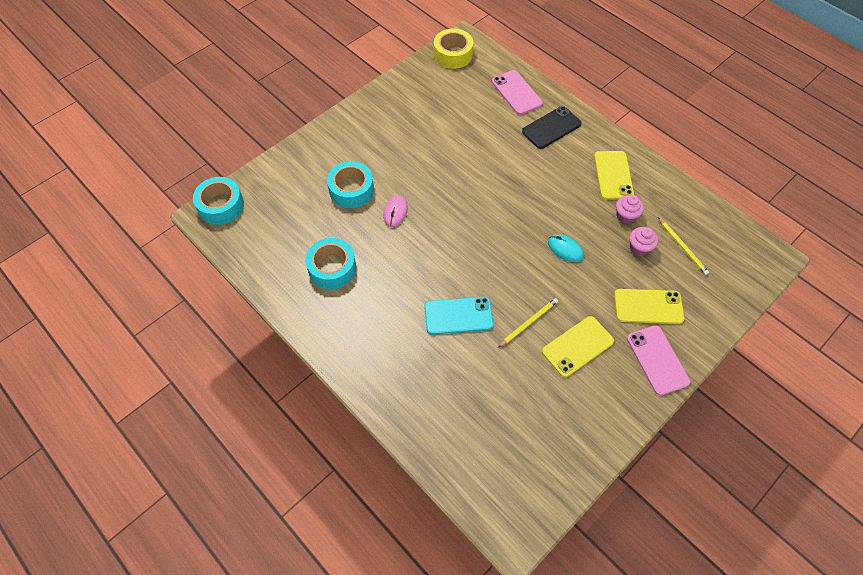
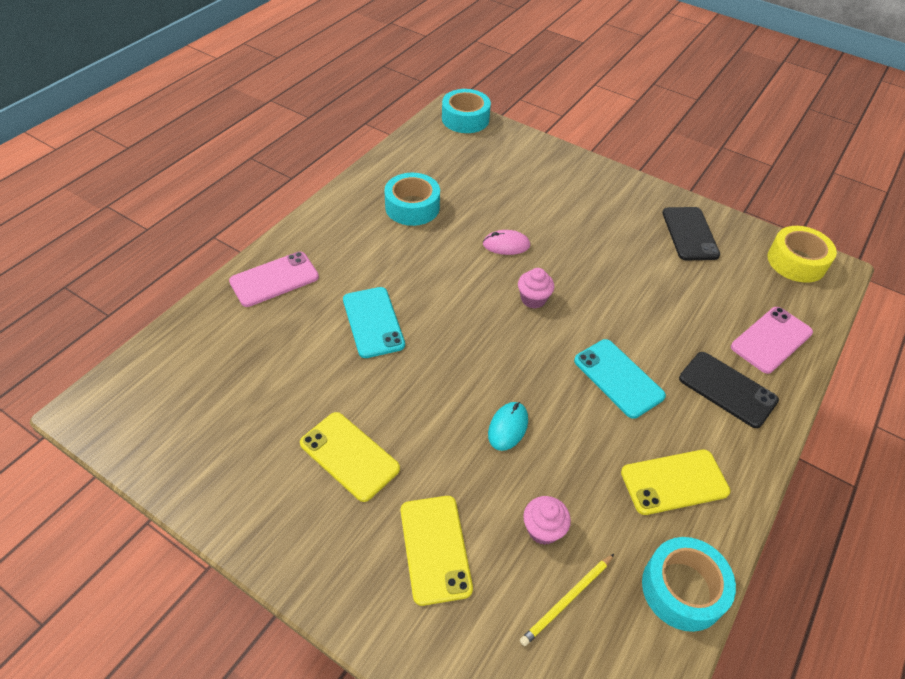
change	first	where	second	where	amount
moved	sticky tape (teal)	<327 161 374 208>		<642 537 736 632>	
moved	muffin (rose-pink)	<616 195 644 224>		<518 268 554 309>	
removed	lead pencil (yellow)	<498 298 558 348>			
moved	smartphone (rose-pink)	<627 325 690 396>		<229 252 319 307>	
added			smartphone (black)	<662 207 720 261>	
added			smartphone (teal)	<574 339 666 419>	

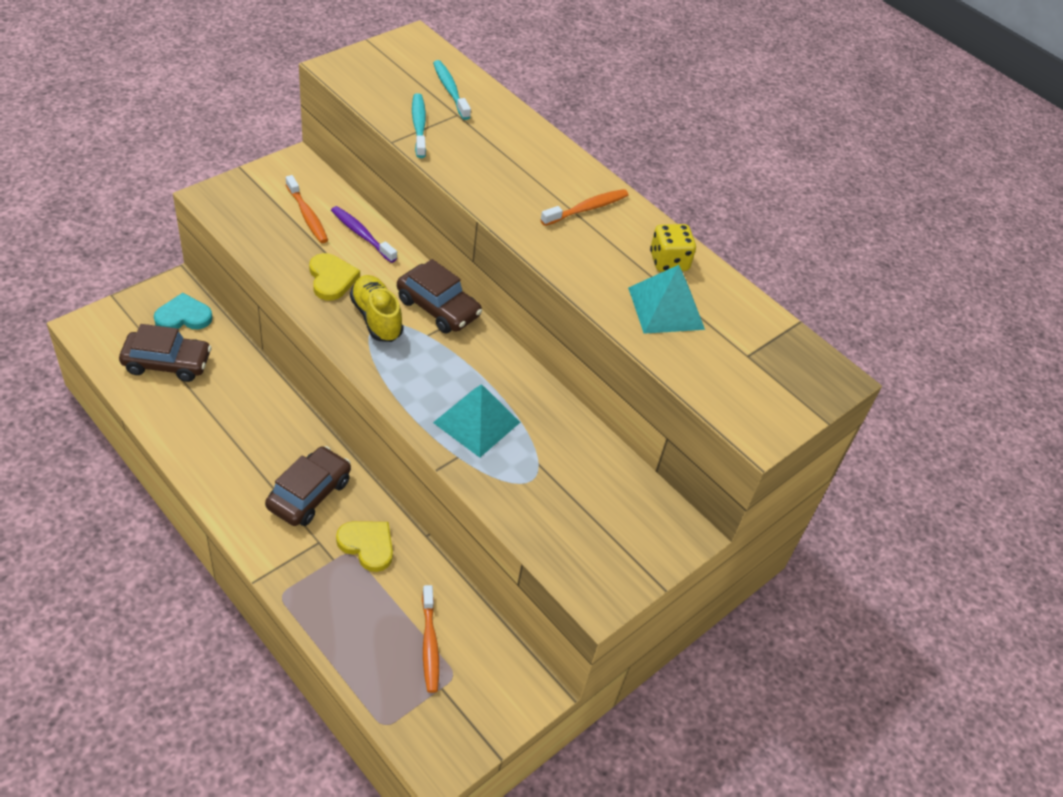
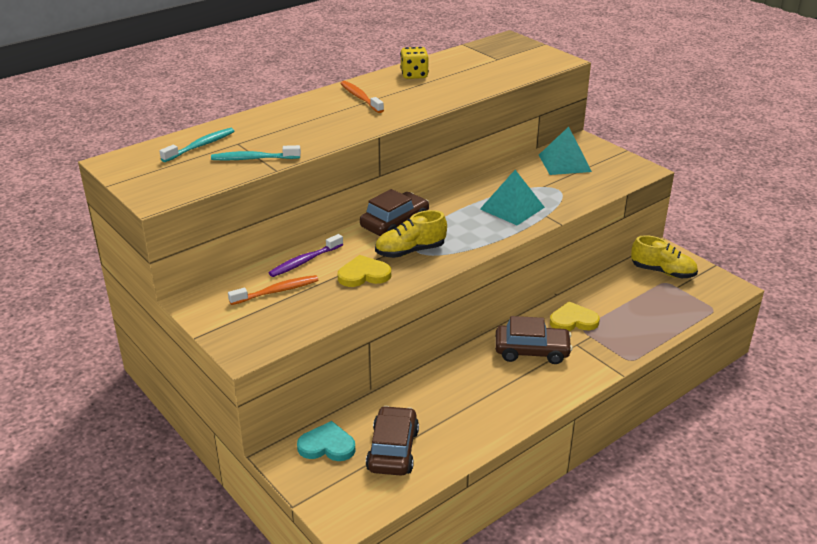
change	first	where	second	where	amount
turned	toothbrush (teal)	<433 60 471 120>		<160 128 234 162>	150 degrees clockwise
moved	pyramid shape (teal)	<628 265 705 334>		<539 127 592 175>	
turned	heart (teal)	<154 293 213 329>		<297 421 355 461>	105 degrees clockwise
turned	automobile (russet)	<265 446 351 526>		<495 316 573 364>	150 degrees clockwise
turned	heart (yellow)	<336 521 393 572>		<550 302 600 331>	45 degrees clockwise
removed	toothbrush (orange)	<422 585 439 693>			
added			shoe (yellow)	<631 235 698 278>	

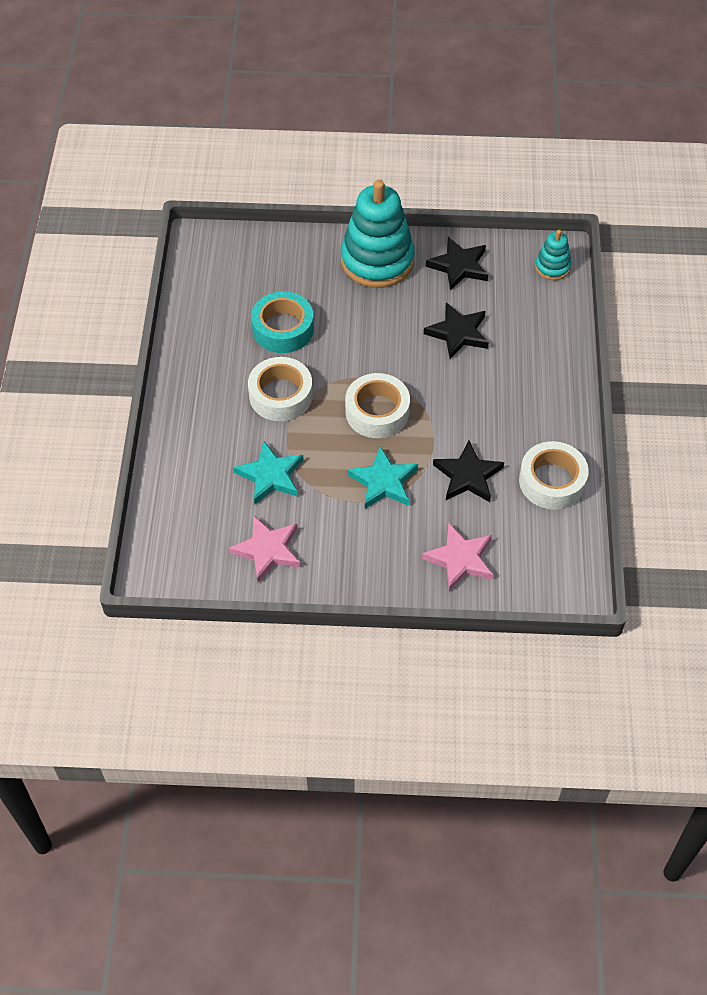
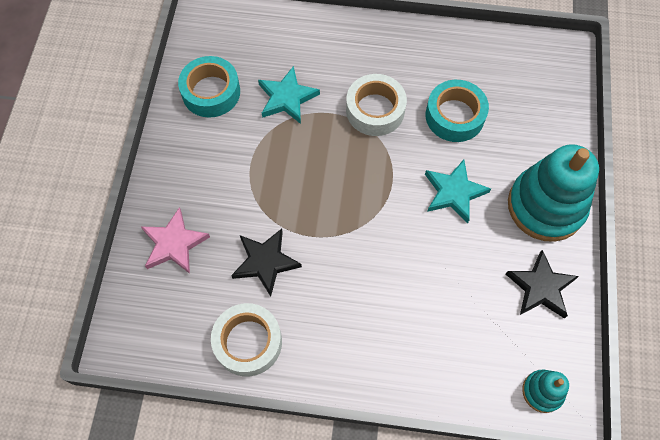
change	first	where	second	where	amount
removed	star shape (black)	<424 302 489 359>			
removed	sticky tape (snow-white)	<345 373 410 438>			
moved	star shape (teal)	<347 446 418 509>		<425 160 491 223>	
replaced	star shape (rose-pink)	<228 515 301 583>	sticky tape (teal)	<178 56 240 118>	

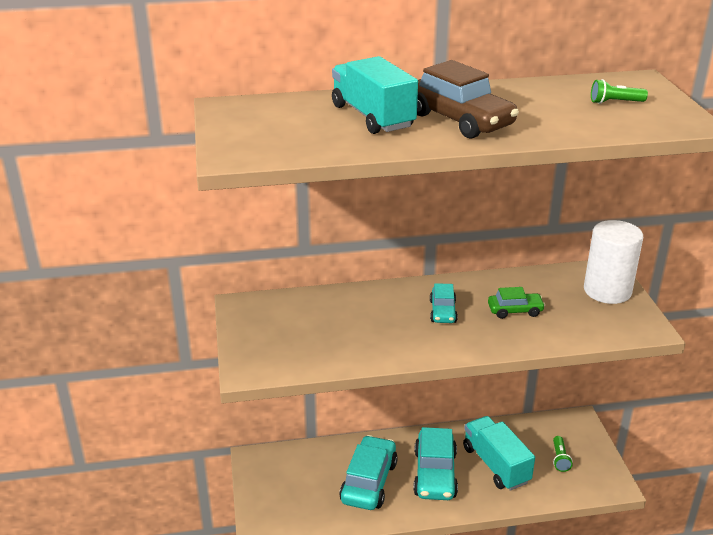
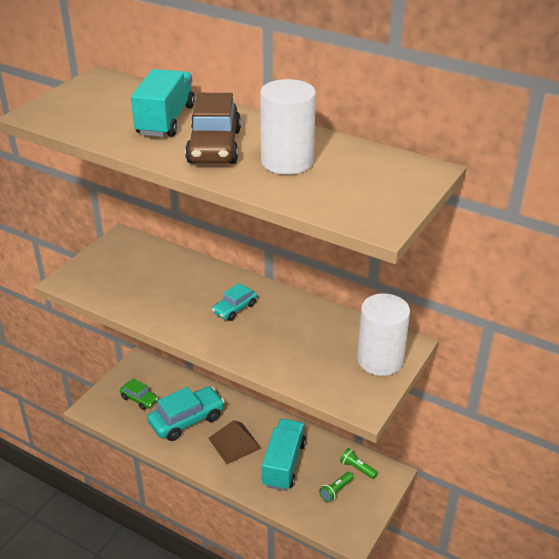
change	first	where	second	where	amount
moved	torch (green)	<591 79 648 104>		<340 448 378 479>	
moved	automobile (green)	<488 287 545 319>		<120 378 158 410>	
replaced	automobile (teal)	<413 427 458 500>	pyramid shape (russet)	<208 420 262 464>	
added			cylinder shape (snow-white)	<260 79 316 175>	

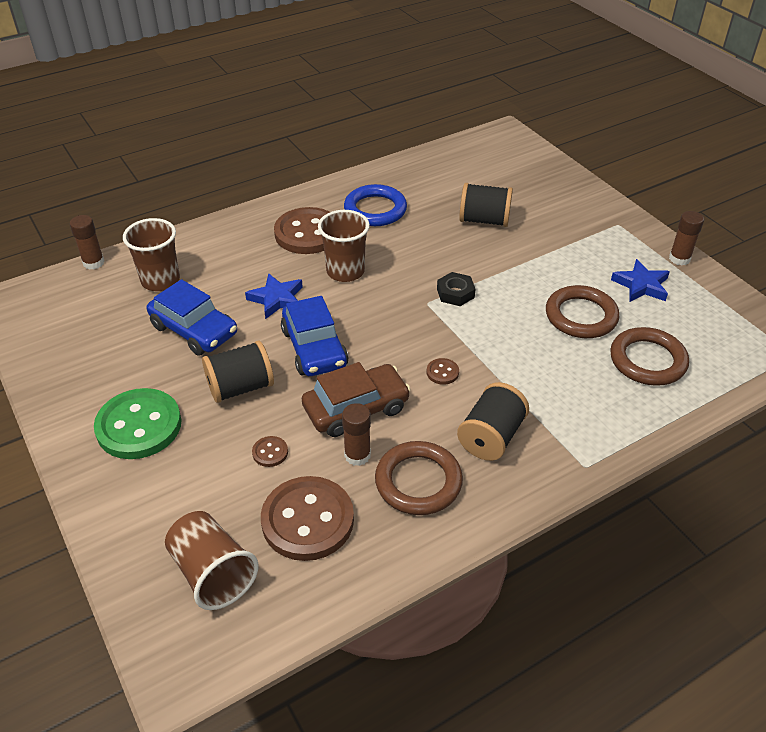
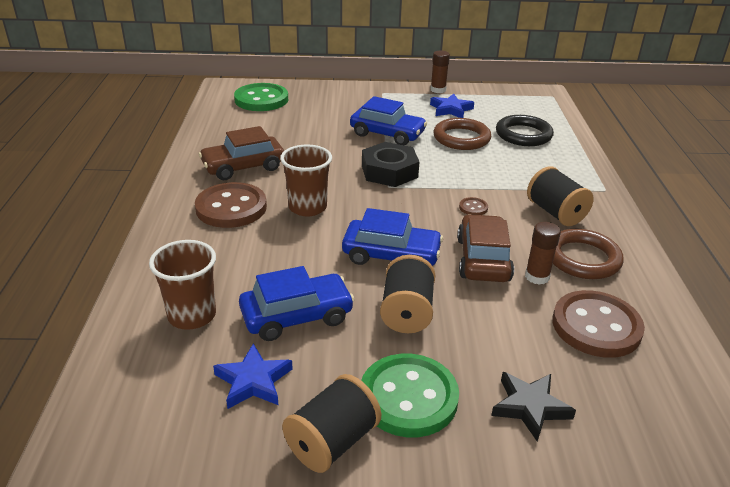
change	first	where	second	where	amount
moved	bobbin (black)	<459 183 513 227>		<282 374 382 473>	
replaced	hoop (cobalt)	<344 184 407 226>	automobile (russet)	<199 126 284 180>	
removed	glue (russet)	<70 215 105 270>			
resized	hexagon nut (black)	<437 272 475 306>		<362 142 419 187>	x1.71
moved	star shape (cobalt)	<245 273 303 319>		<213 344 293 409>	
recoloured	hoop (russet)	<610 327 689 386>	hoop (black)	<496 115 554 146>	
removed	shirt button (russet)	<252 436 288 467>			
removed	tumbler (russet)	<165 511 259 610>			
added			shirt button (green)	<234 83 288 111>	
added			automobile (cobalt)	<350 96 427 145>	
added			star shape (black)	<491 372 576 442>	

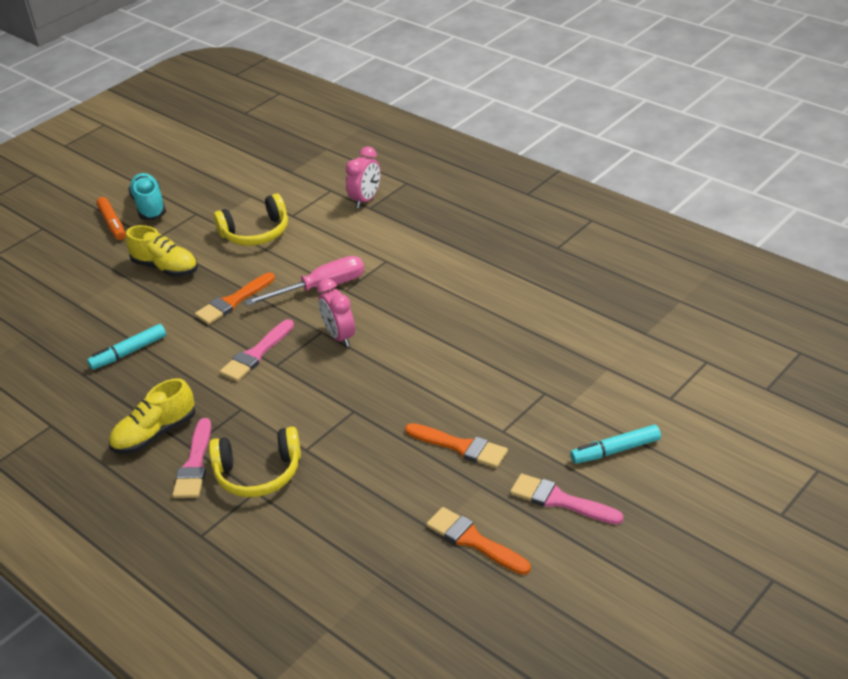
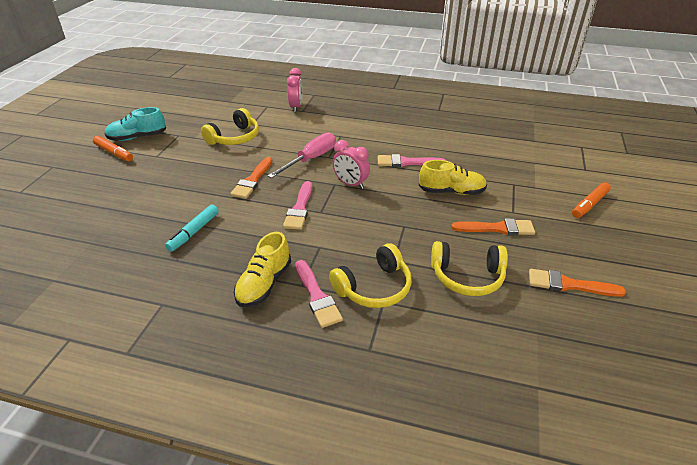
change	first	where	second	where	amount
turned	shoe (teal)	<128 173 166 220>		<105 107 166 141>	60 degrees counterclockwise
moved	shoe (yellow)	<126 225 198 277>		<419 160 487 195>	
recoloured	marker (teal)	<570 425 661 464>	marker (orange)	<572 182 611 218>	
moved	paintbrush (rose-pink)	<510 474 624 524>		<378 154 446 167>	
added			over-ear headphones (yellow)	<431 241 508 296>	

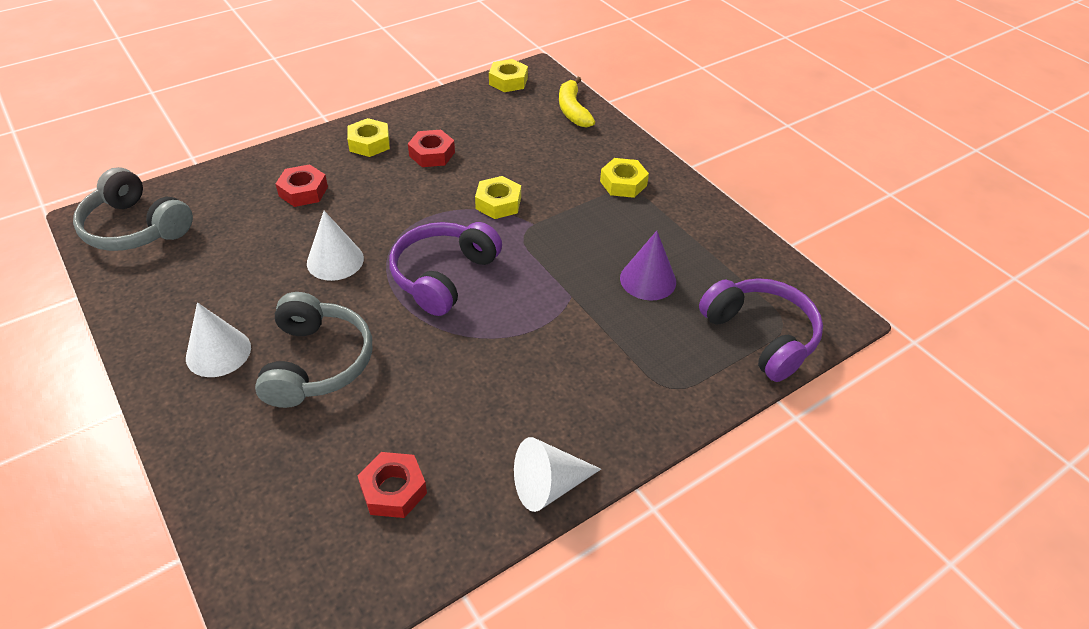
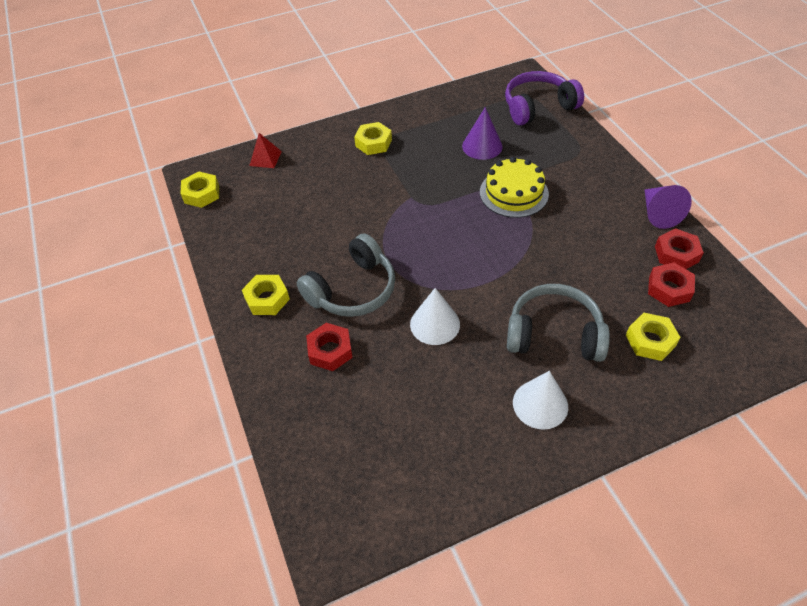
change	first	where	second	where	amount
replaced	toy banana (yellow)	<559 77 595 128>	pyramid shape (crimson)	<249 133 282 168>	
moved	hexagon nut (crimson)	<408 130 455 167>		<655 228 704 269>	
moved	over-ear headphones (grey)	<73 167 193 251>		<297 233 395 317>	
moved	hexagon nut (yellow)	<475 176 521 219>		<626 313 681 361>	
removed	over-ear headphones (violet)	<389 222 502 316>			
recoloured	cone (snow-white)	<514 437 601 512>	cone (violet)	<645 185 692 229>	
added			cake (yellow)	<480 157 549 218>	

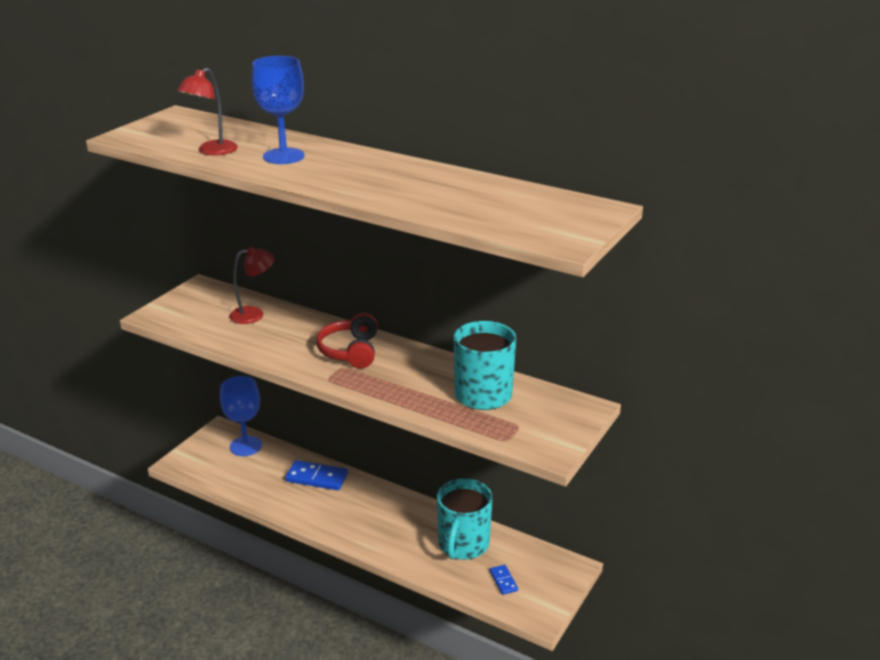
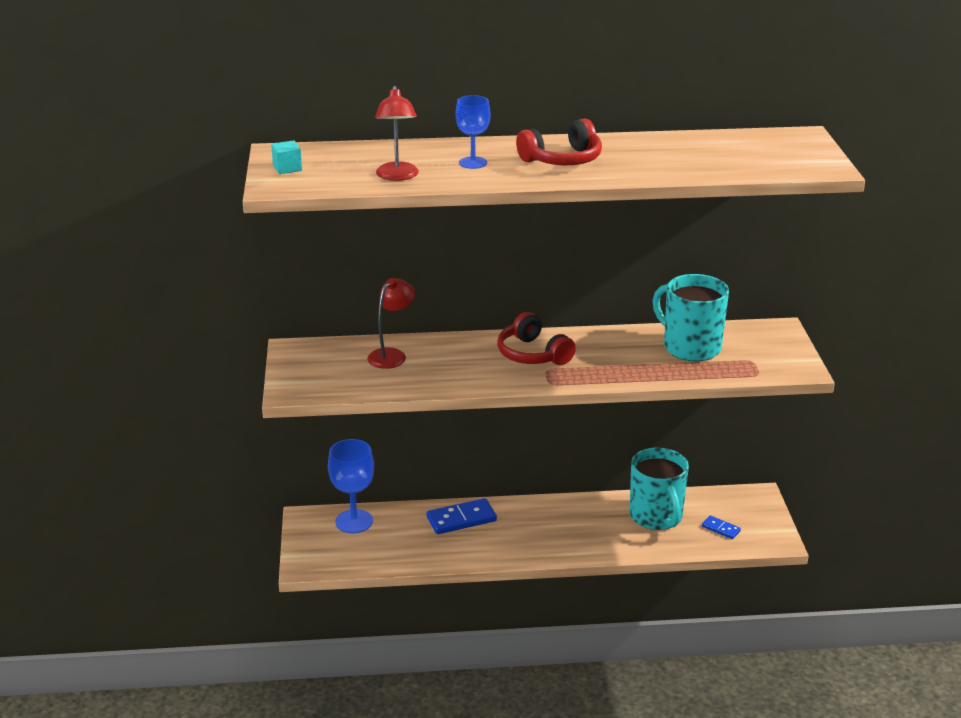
change	first	where	second	where	amount
resized	chalice (cobalt)	<251 56 305 164>		<456 95 490 169>	x0.64
added			over-ear headphones (crimson)	<516 118 602 165>	
added			block (teal)	<271 140 302 174>	

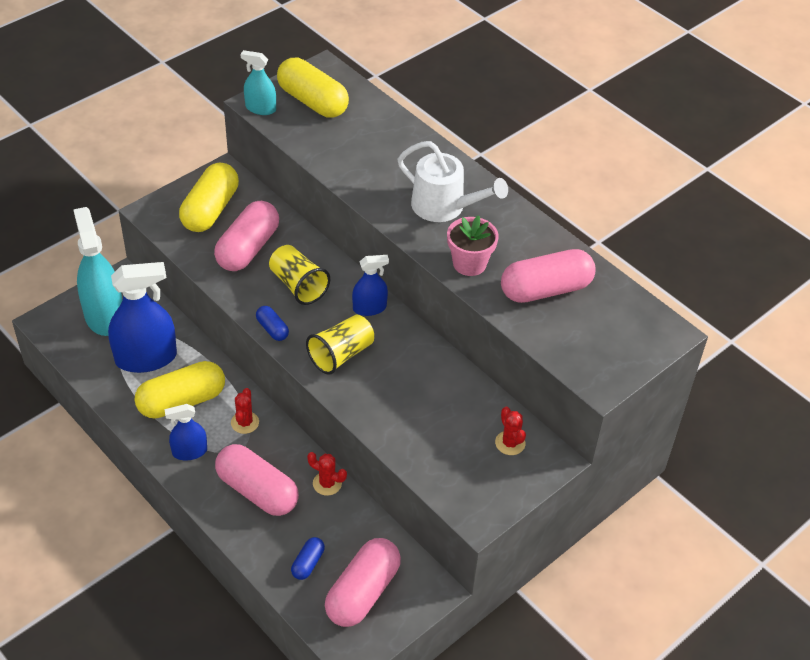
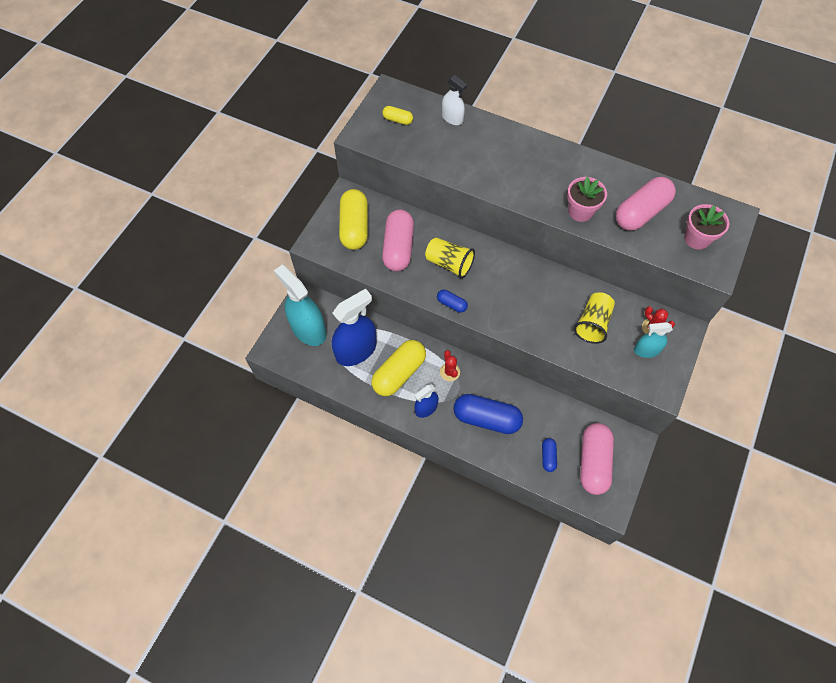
change	first	where	second	where	amount
moved	spray cleaner (teal)	<240 50 276 115>		<634 322 673 358>	
resized	capsule (yellow)	<277 58 349 118>		<382 106 413 125>	x0.48
removed	watering can (snow-white)	<398 141 508 222>			
removed	spray cleaner (cobalt)	<352 255 389 316>			
moved	tumbler (yellow)	<306 315 374 375>		<574 292 615 344>	
recoloured	capsule (rose-pink)	<215 444 299 516>	capsule (cobalt)	<453 394 523 434>	
removed	cactus (crimson)	<307 452 347 496>			
added			spray cleaner (snow-white)	<442 75 467 125>	
added			flower pot (rose-pink)	<684 204 729 250>	

